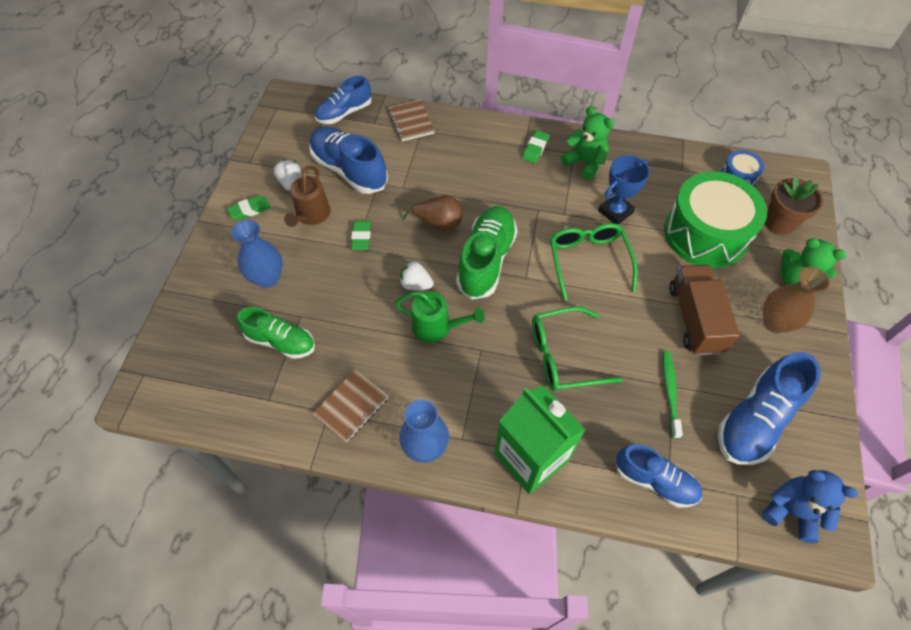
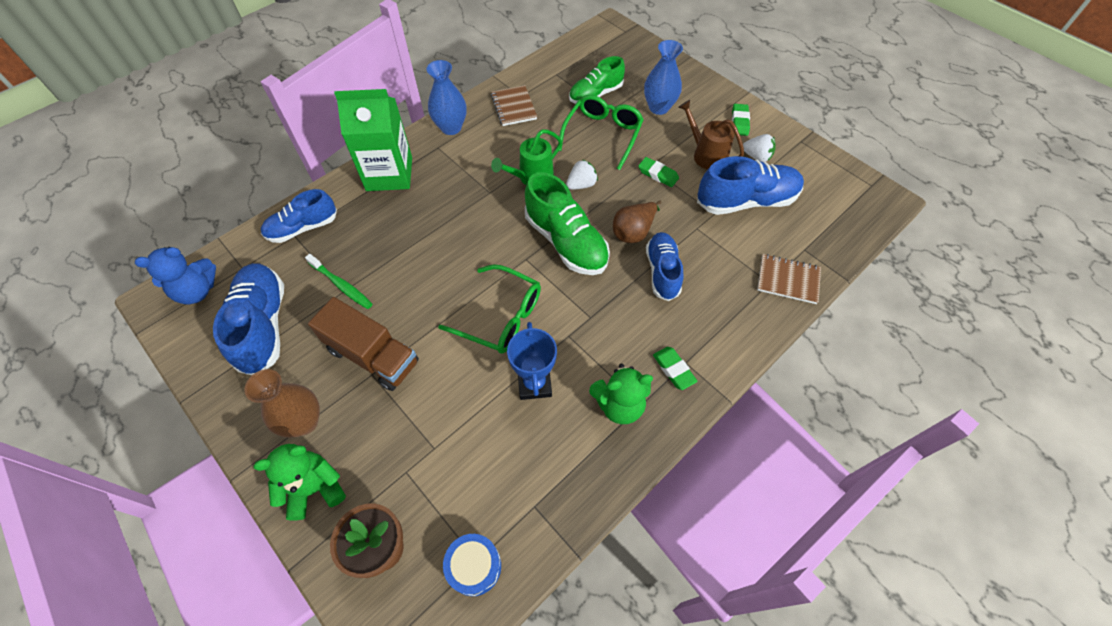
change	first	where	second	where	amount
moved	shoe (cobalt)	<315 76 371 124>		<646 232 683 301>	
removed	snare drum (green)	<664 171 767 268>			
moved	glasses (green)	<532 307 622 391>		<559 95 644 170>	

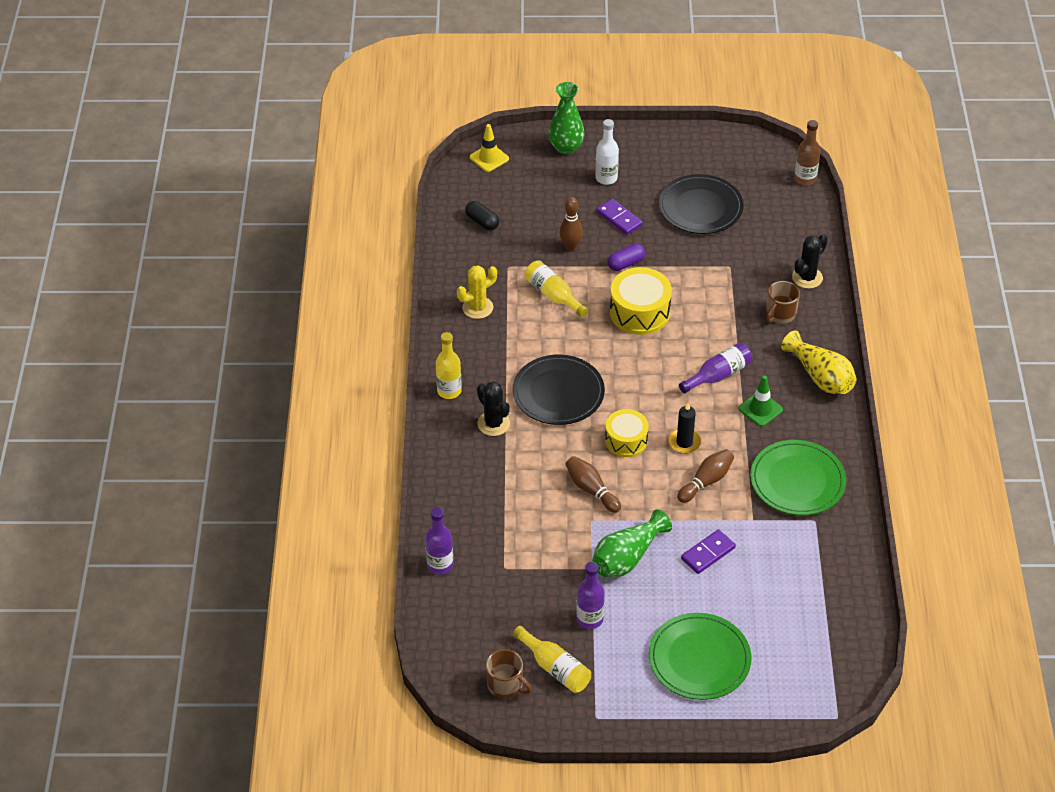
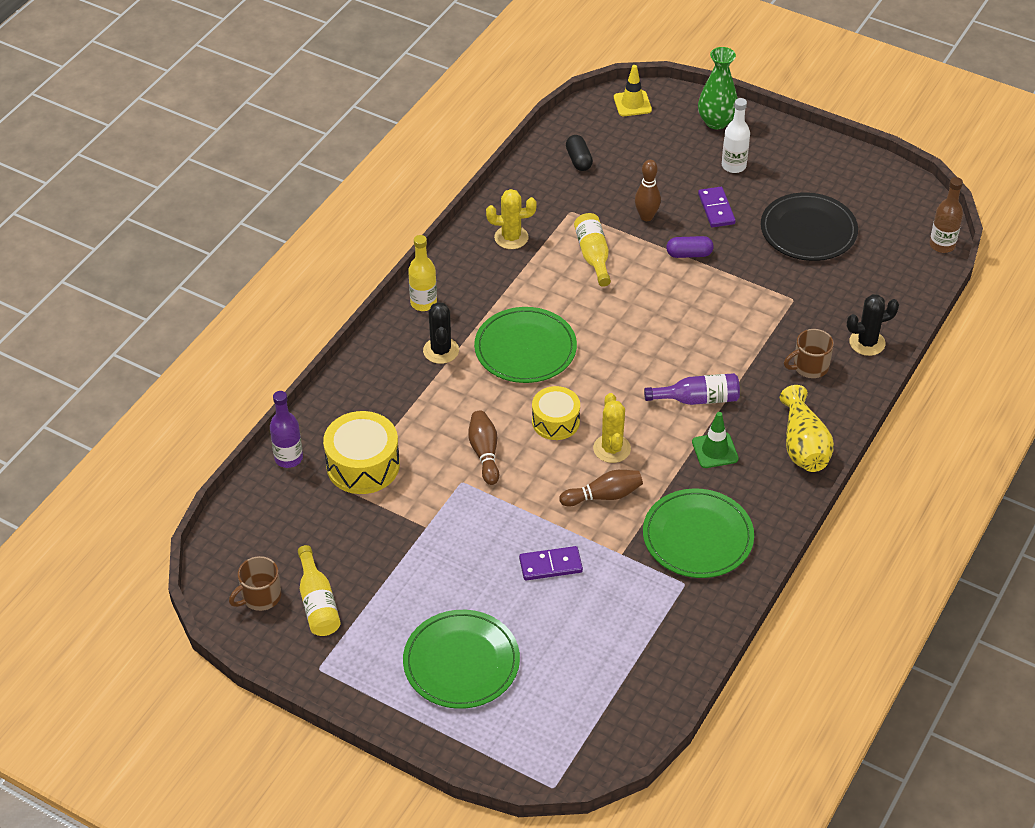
change	first	where	second	where	amount
moved	snare drum (yellow)	<610 267 672 335>		<323 411 400 494>	
recoloured	dinner plate (black)	<513 355 605 425>	dinner plate (green)	<474 307 577 383>	
replaced	pillar candle (black)	<668 403 701 454>	cactus (yellow)	<593 393 631 463>	
removed	flower vase (green)	<592 509 672 577>			
removed	flask (violet)	<576 562 605 629>			
turned	mug (russet)	<486 649 532 698>		<229 556 281 611>	75 degrees clockwise

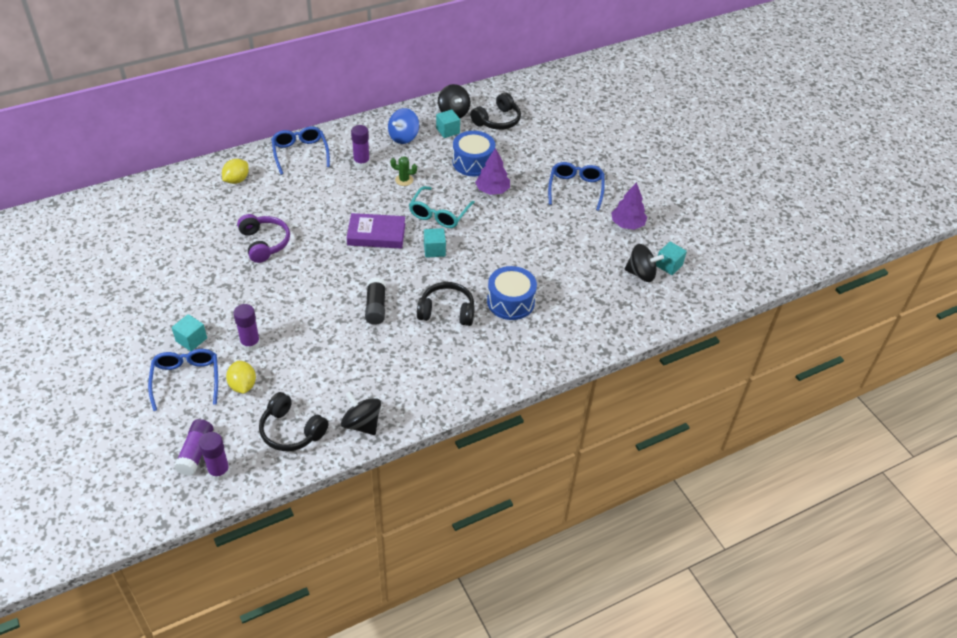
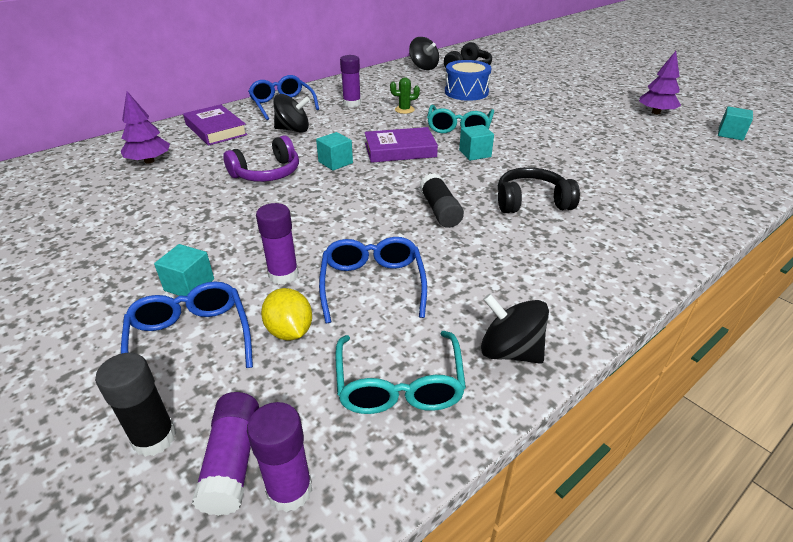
change	first	where	second	where	amount
removed	spinning top (cobalt)	<388 108 419 144>			
moved	block (teal)	<436 109 460 138>		<316 132 353 171>	
moved	fir tree (violet)	<475 148 510 195>		<121 91 170 163>	
replaced	toy lemon (yellow)	<222 159 249 184>	hardback (violet)	<183 104 248 146>	
moved	glasses (cobalt)	<548 162 605 211>		<319 237 427 323>	
turned	over-ear headphones (violet)	<237 214 290 263>		<223 135 299 182>	90 degrees clockwise
moved	spinning top (black)	<625 244 664 282>		<273 94 310 133>	
removed	snare drum (cobalt)	<487 266 537 320>			
replaced	over-ear headphones (black)	<259 392 329 451>	glasses (teal)	<335 331 466 414>	
added			glue (black)	<95 353 176 457>	

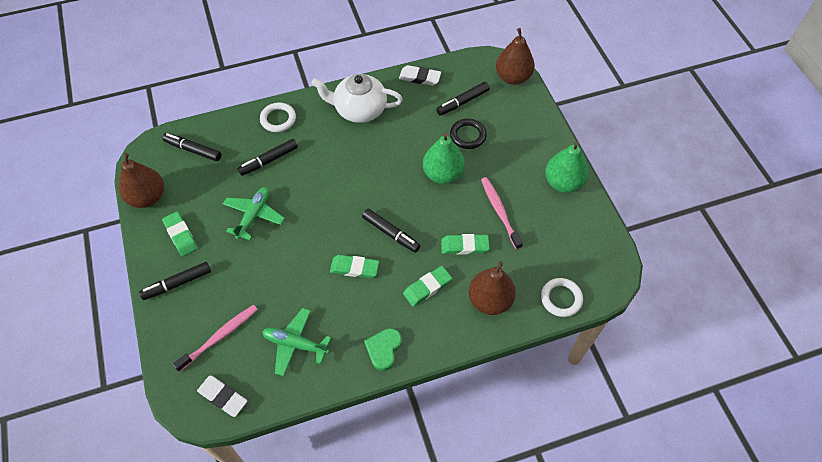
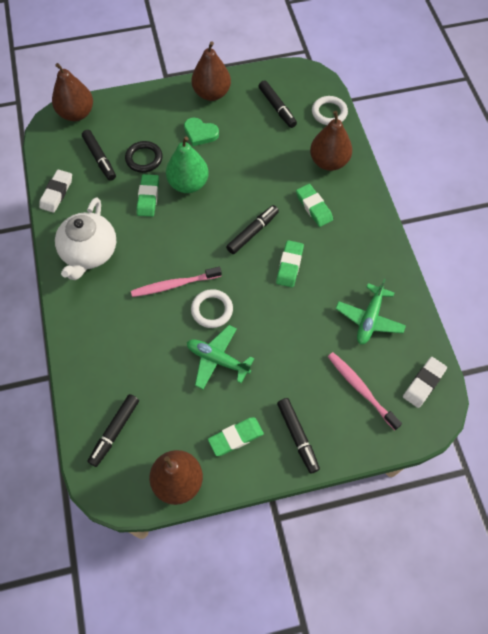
change	first	where	second	where	amount
moved	hoop (snow-white)	<260 103 296 132>		<191 289 233 328>	
moved	marker (black)	<237 139 298 176>		<259 80 297 128>	
recoloured	toy pear (green)	<545 142 589 193>	toy pear (russet)	<191 41 231 101>	
moved	toothbrush (rose-pink)	<481 177 523 250>		<131 267 222 297>	
moved	pencil eraser (green)	<441 234 490 255>		<137 174 159 217>	
moved	heart (green)	<364 328 402 371>		<184 118 219 146>	

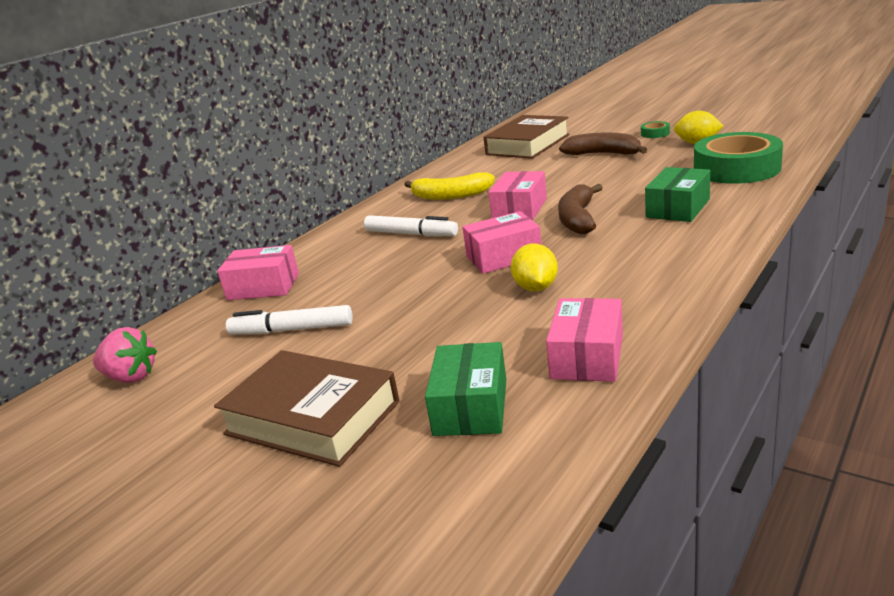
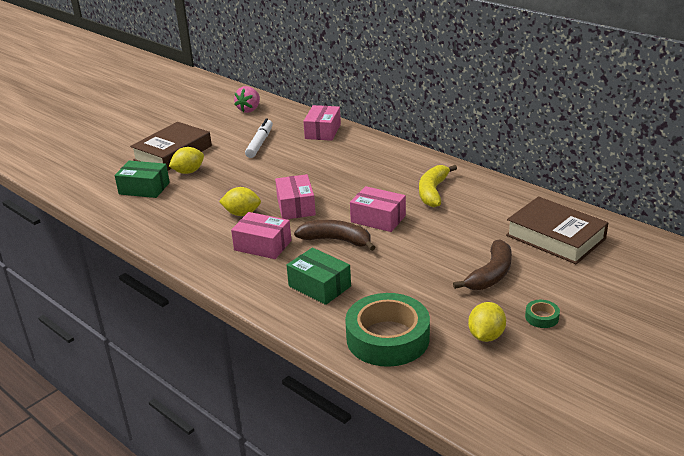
change	first	where	second	where	amount
removed	marker (snow-white)	<364 215 458 236>			
moved	package (rose-pink)	<546 298 623 382>		<231 212 291 259>	
added			toy lemon (yellow)	<169 147 204 174>	

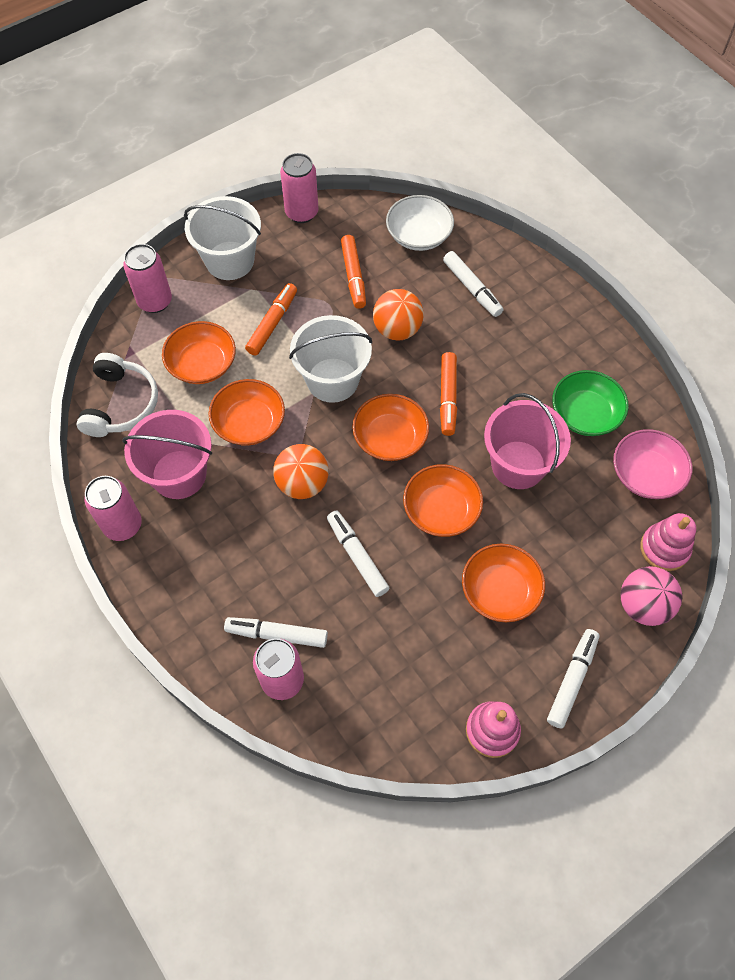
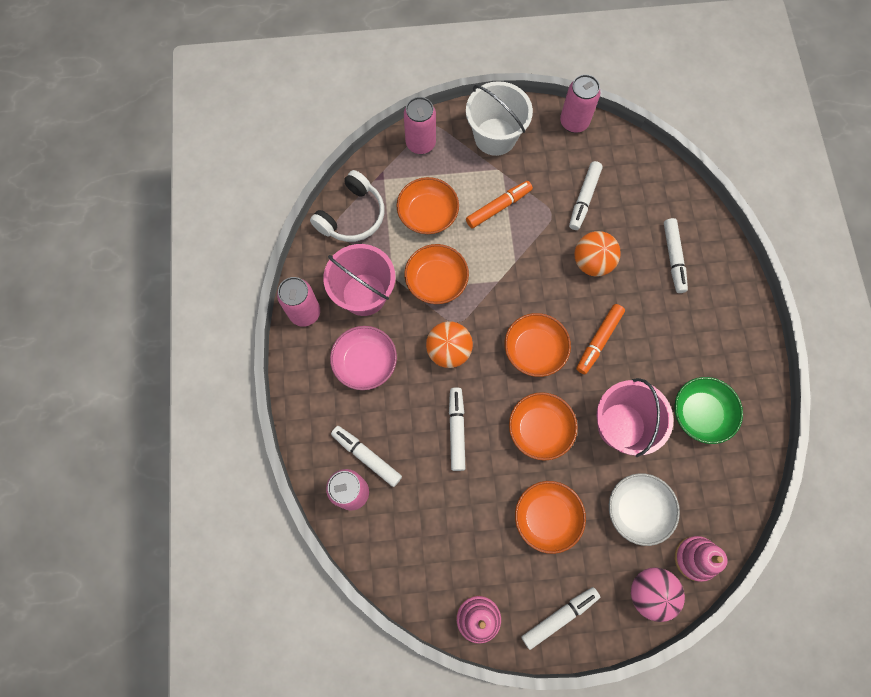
change	first	where	second	where	amount
moved	deep dish (snow-white)	<386 195 454 251>		<609 473 680 546>	
recoloured	marker (orange)	<341 235 366 309>	marker (snow-white)	<569 161 603 230>	
removed	sand bucket (snow-white)	<289 315 372 403>			
moved	deep dish (rose-pink)	<613 429 692 499>		<330 326 397 390>	

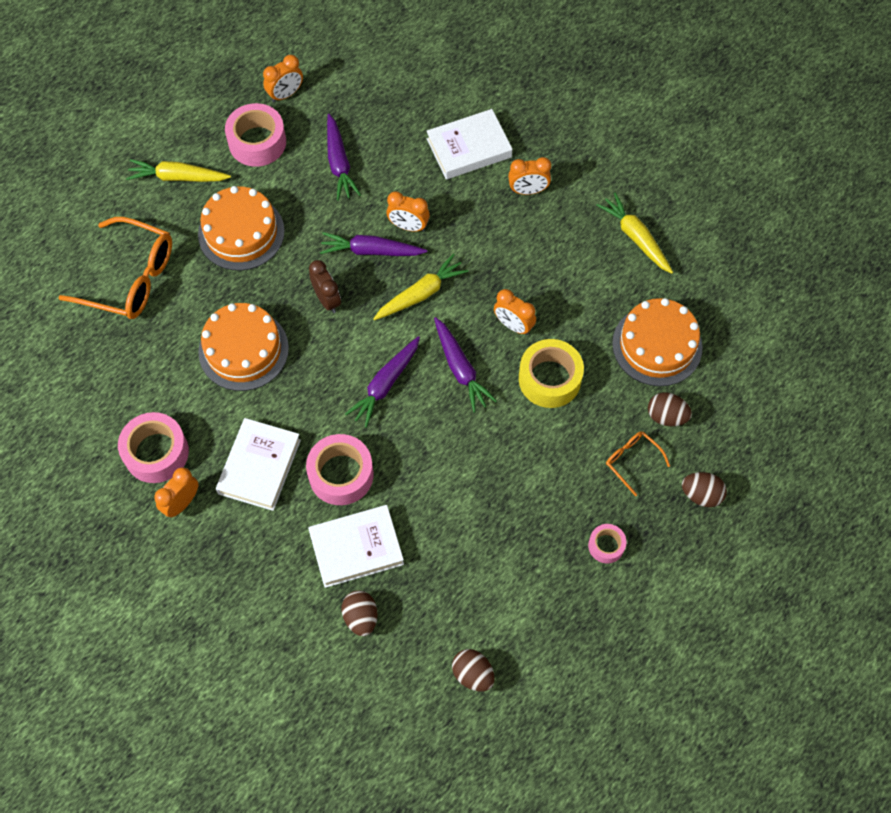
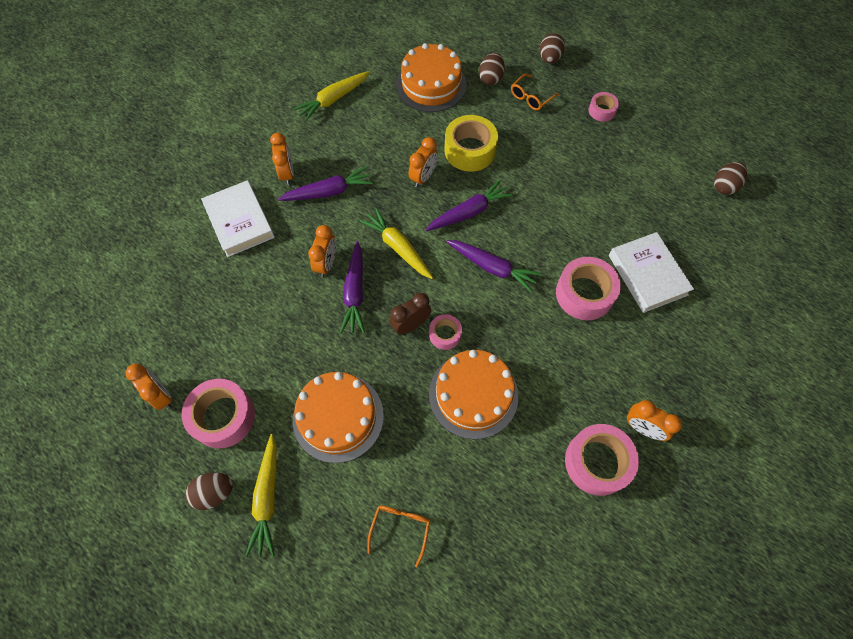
change	first	where	second	where	amount
moved	carrot (violet)	<327 114 361 201>		<278 167 373 201>	
resized	glasses (orange)	<58 217 172 319>		<367 505 430 568>	x0.49
removed	hardback (snow-white)	<216 418 301 511>			
moved	egg (russet)	<342 591 378 636>		<186 472 233 510>	
added			sticky tape (rose-pink)	<429 314 462 350>	

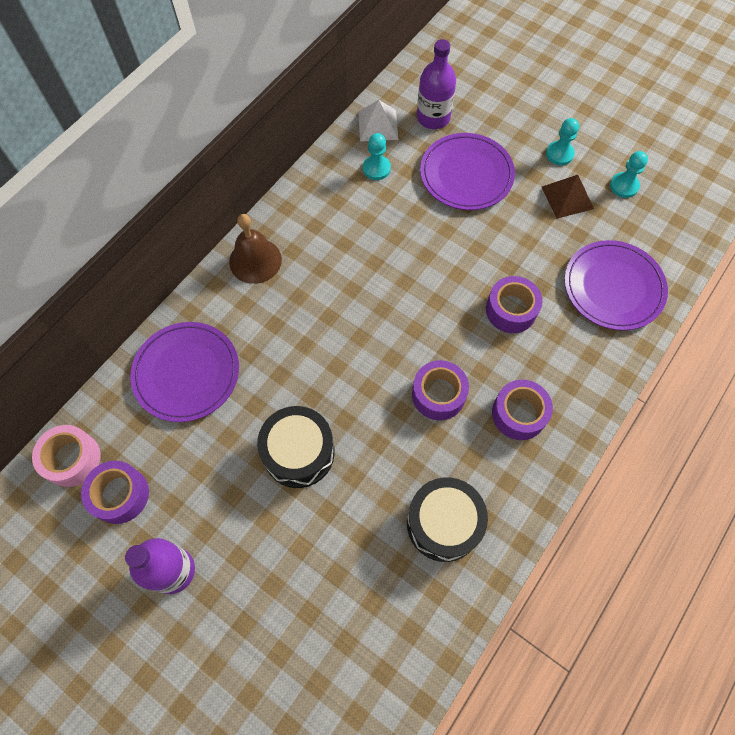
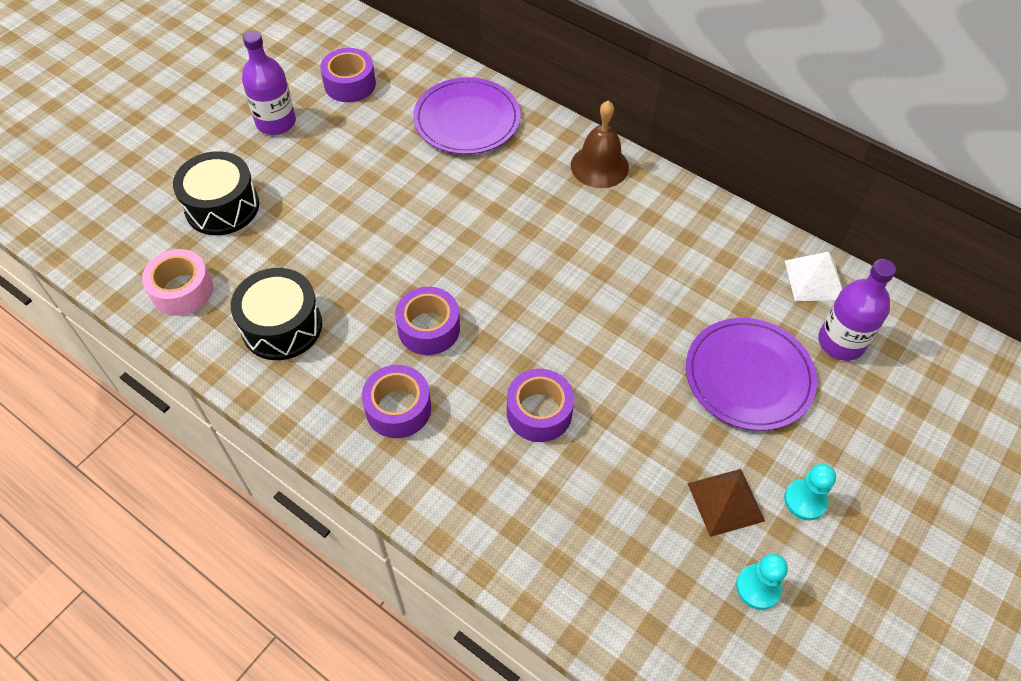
change	first	where	second	where	amount
removed	chess pawn (teal)	<363 133 391 180>			
removed	dinner plate (violet)	<564 240 668 330>			
moved	snare drum (black)	<257 406 335 488>		<173 151 259 235>	
moved	sticky tape (rose-pink)	<32 425 101 487>		<142 249 213 316>	

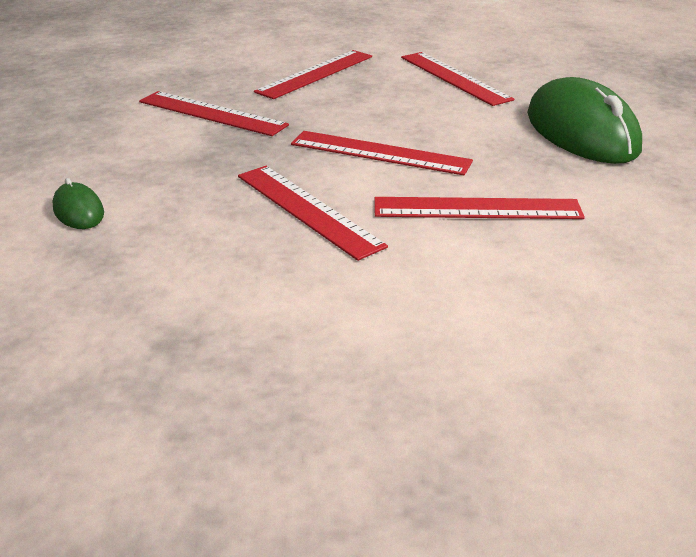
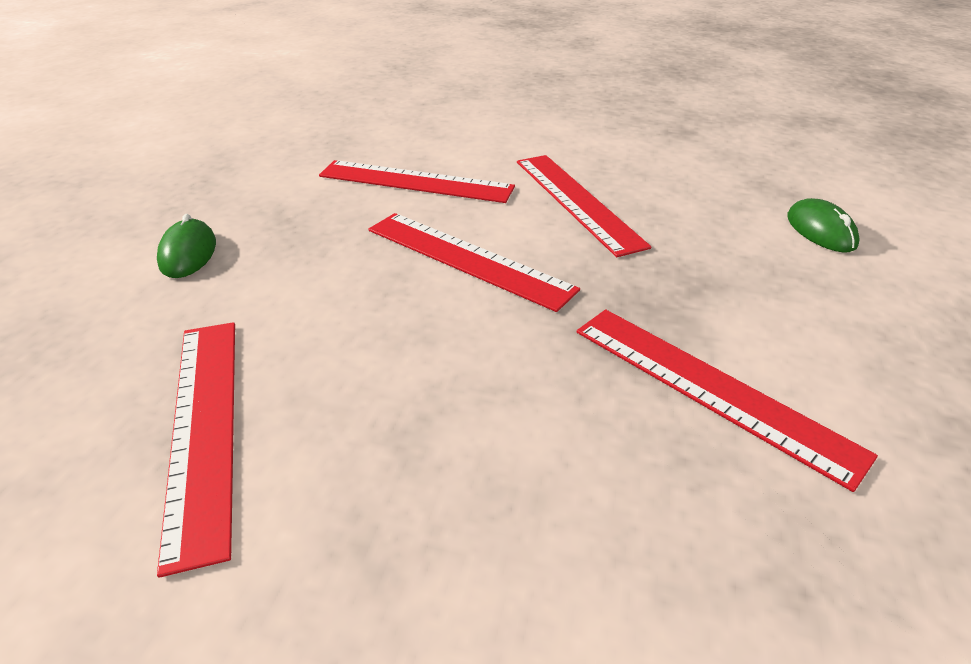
change	first	where	second	where	amount
removed	measuring stick (crimson)	<254 50 372 99>			
resized	PC mouse (green)	<527 77 642 164>		<157 214 216 278>	x0.44

